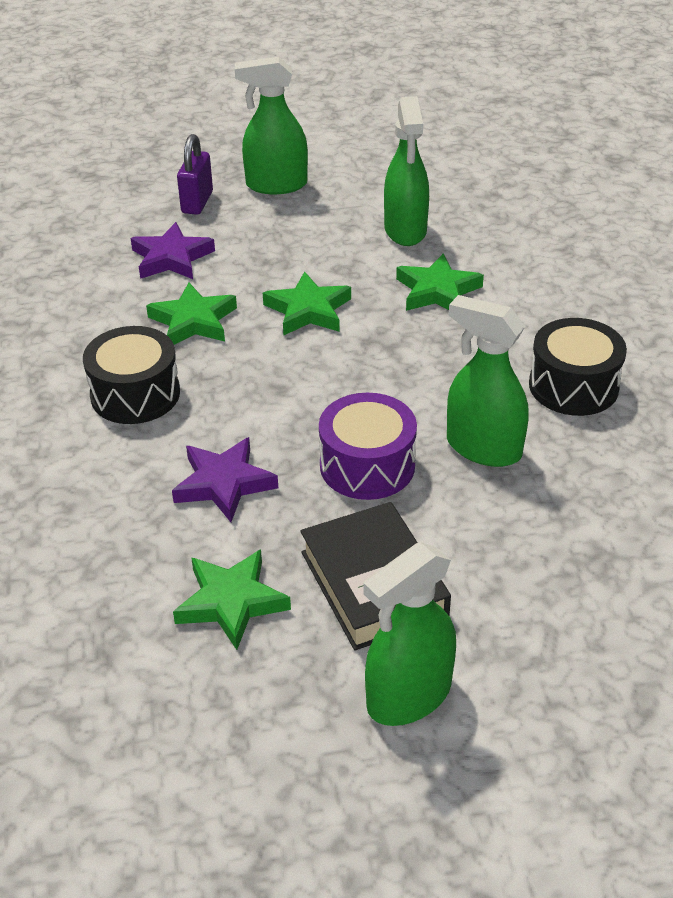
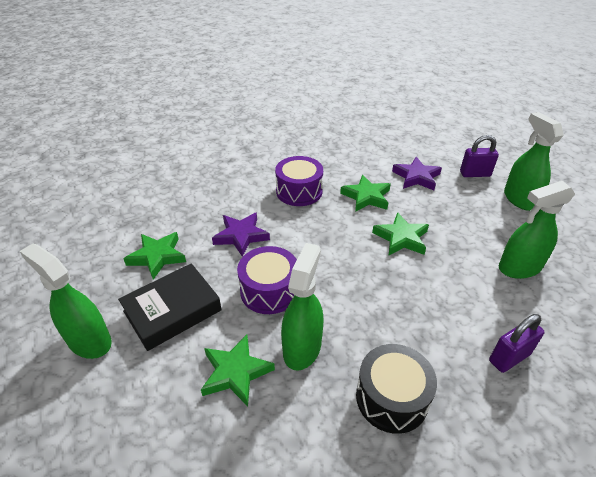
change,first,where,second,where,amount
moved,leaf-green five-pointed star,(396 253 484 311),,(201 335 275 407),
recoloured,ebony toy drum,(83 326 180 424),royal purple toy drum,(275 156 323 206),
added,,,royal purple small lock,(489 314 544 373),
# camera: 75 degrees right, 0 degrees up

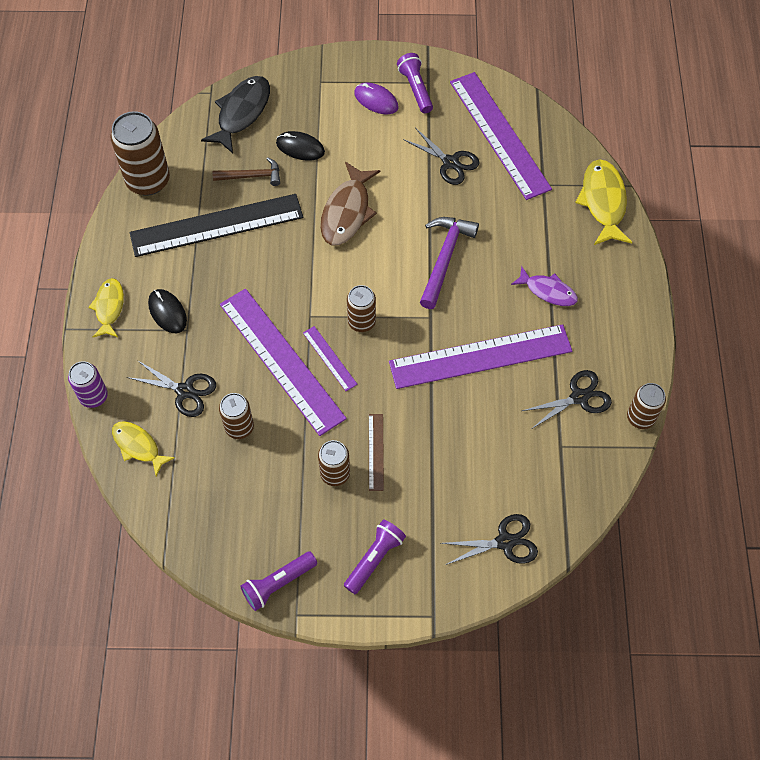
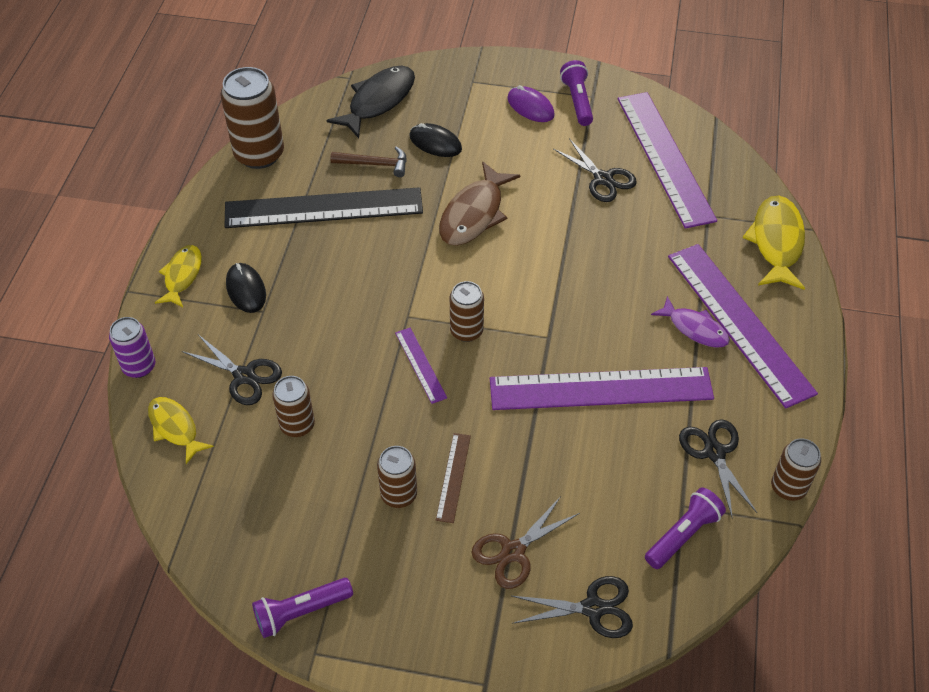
change,first,where,second,where,amount
added,,,dark brown pair of scissors,(471 496 580 589),
moved,royal purple pocket torch,(344 519 406 594),,(645 487 726 569),
moved,royal purple ruler,(220 289 347 436),,(668 244 818 409),
turned,ebony pair of scissors,(522 370 612 428),,(679 419 757 517),90 degrees counterclockwise
removed,royal purple claw hammer,(420 217 479 309),,,
# camera: 10 degrees right, 10 degrees down

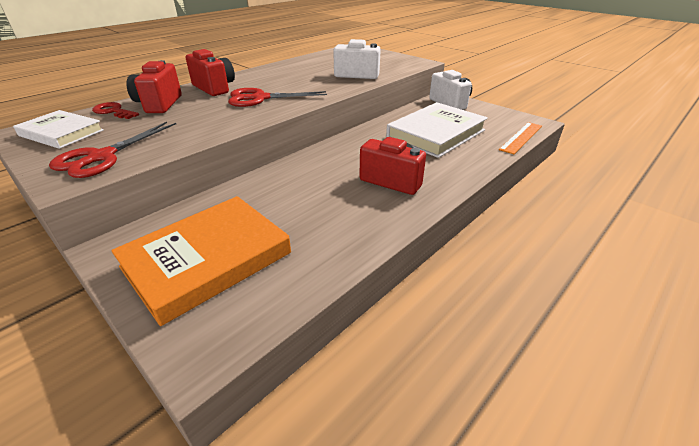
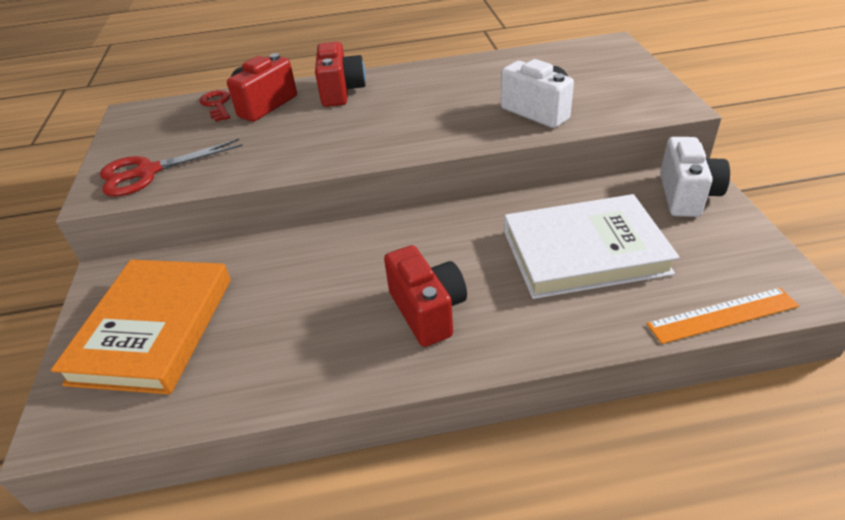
change,first,where,second,where,amount
turned,orange-coloured hardcover,(111 196 291 326),,(51 260 231 395),75 degrees counterclockwise
removed,pure white hardcover,(13 110 104 149),,,
removed,red pair of scissors,(228 88 327 107),,,
# camera: 40 degrees right, 5 degrees up

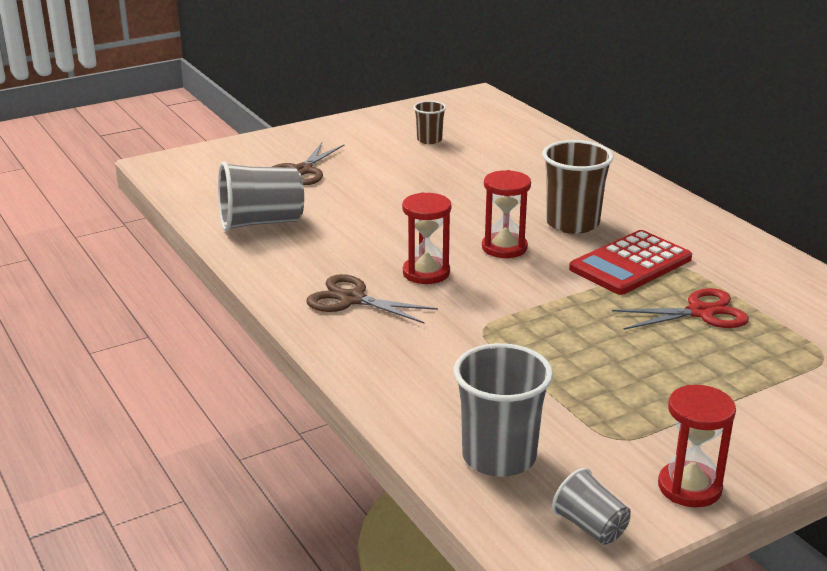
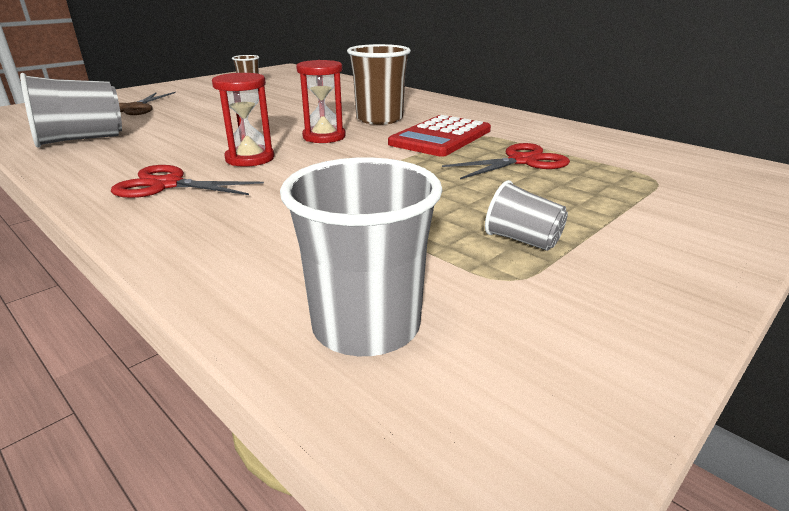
change,first,where,second,where,amount
recoloured,dark brown pair of scissors,(306 274 438 323),red pair of scissors,(111 165 264 198),
moved,gray beaker,(552 468 631 545),,(485 180 568 251),
removed,red sand timer,(658 385 736 507),,,
# camera: 15 degrees left, 0 degrees up

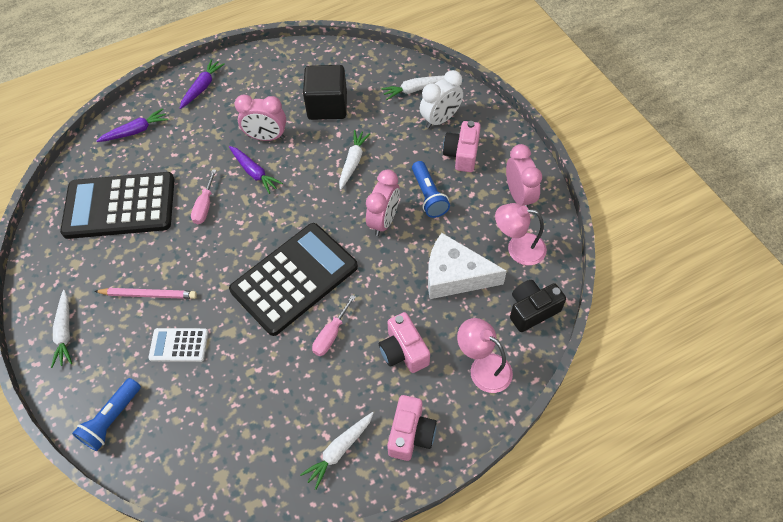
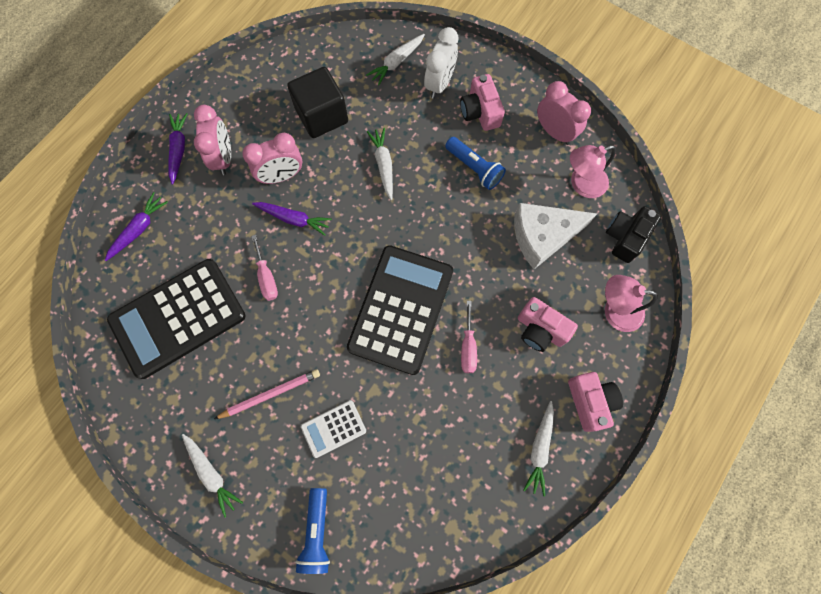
change,first,where,second,where,amount
moved,rosy alarm clock,(366 169 400 236),,(194 105 231 175),
# camera: 30 degrees left, 15 degrees up

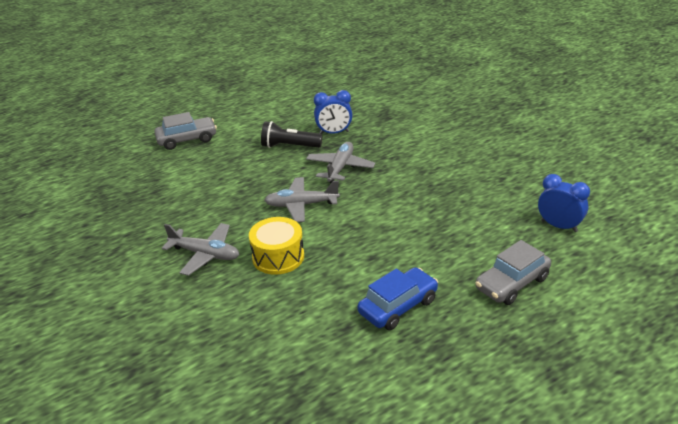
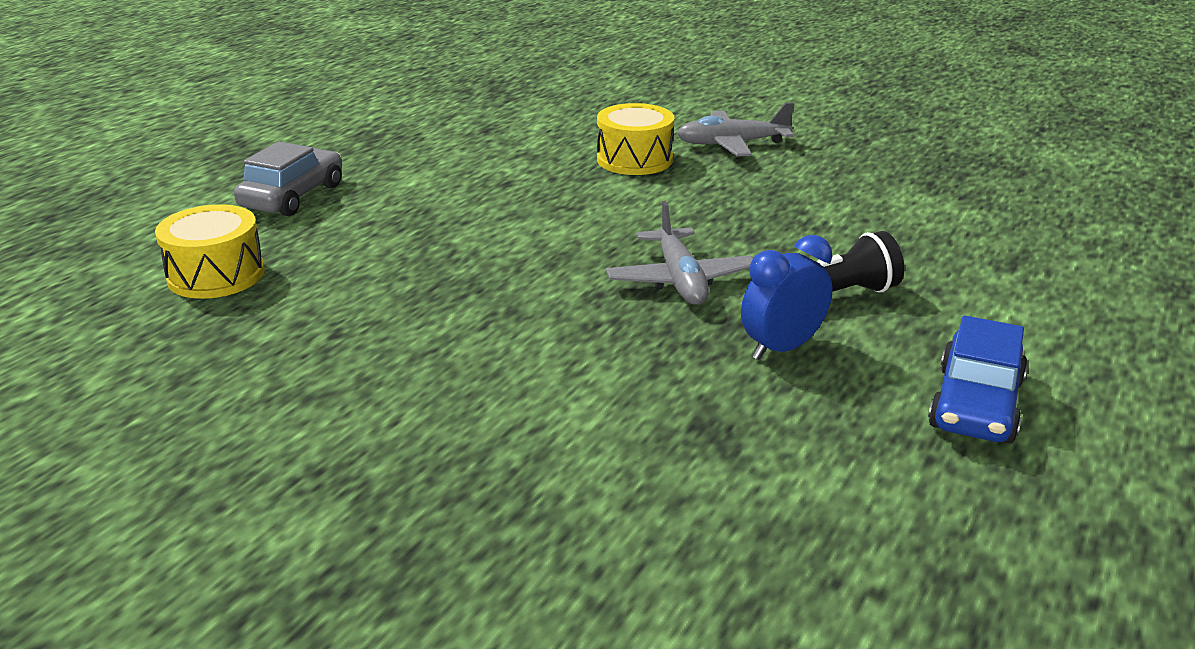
change,first,where,second,where,amount
replaced,royal blue alarm clock,(538 174 590 232),yellow toy drum,(155 204 265 299),
moved,royal blue automobile,(358 267 438 330),,(928 316 1028 443),
removed,gray automobile,(154 112 217 150),,,
removed,gray aeroplane,(264 177 340 222),,,
# camera: 150 degrees right, 5 degrees down

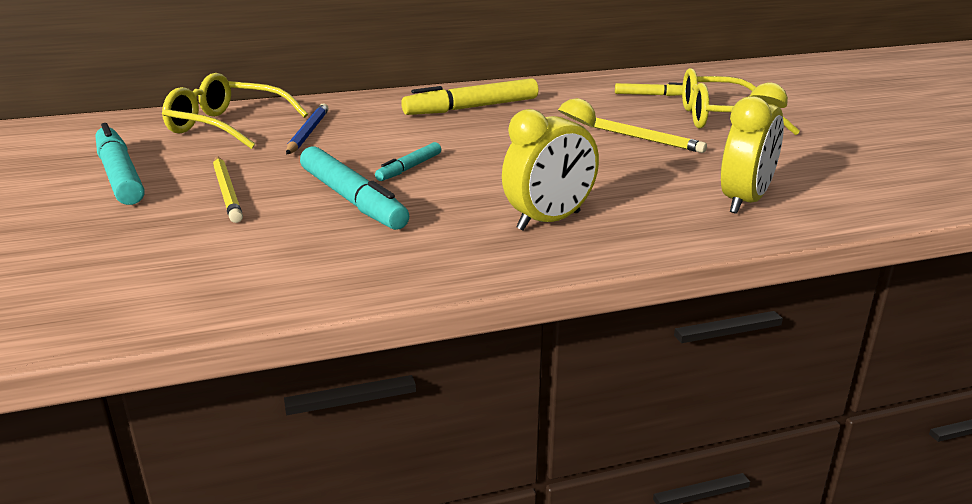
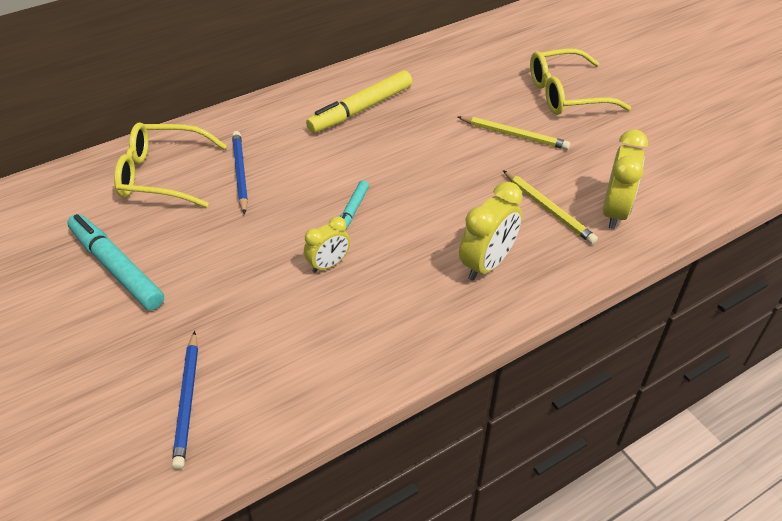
change,first,where,second,where,amount
added,,,royal blue pencil,(172 331 198 470),
replaced,teal felt pen,(300 146 409 230),yellow alarm clock,(304 216 350 273),
moved,yellow pencil,(213 156 243 223),,(503 170 598 244),
removed,yellow felt pen,(615 82 683 96),,,
# camera: 15 degrees left, 20 degrees up

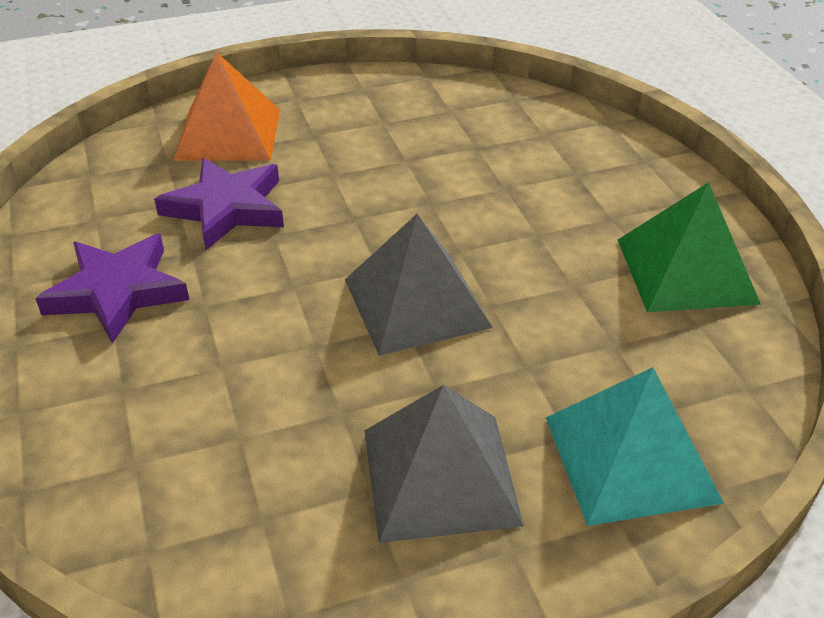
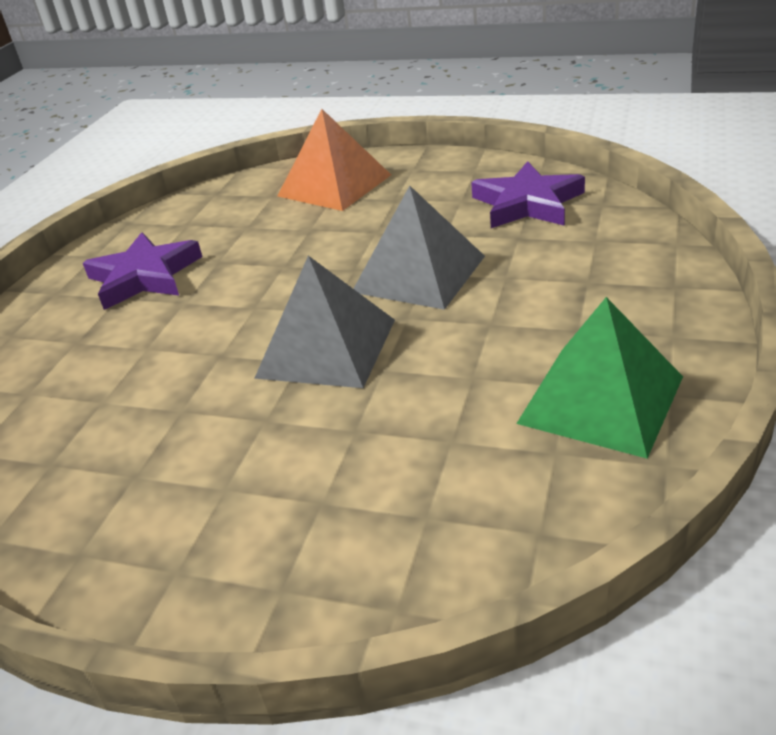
change,first,where,second,where,amount
moved,gray pyramid shape,(364 385 524 543),,(353 185 485 310),
moved,royal purple five-pointed star,(154 158 284 250),,(471 161 585 228),
removed,teal pyramid shape,(546 367 724 526),,,
# camera: 40 degrees right, 5 degrees down

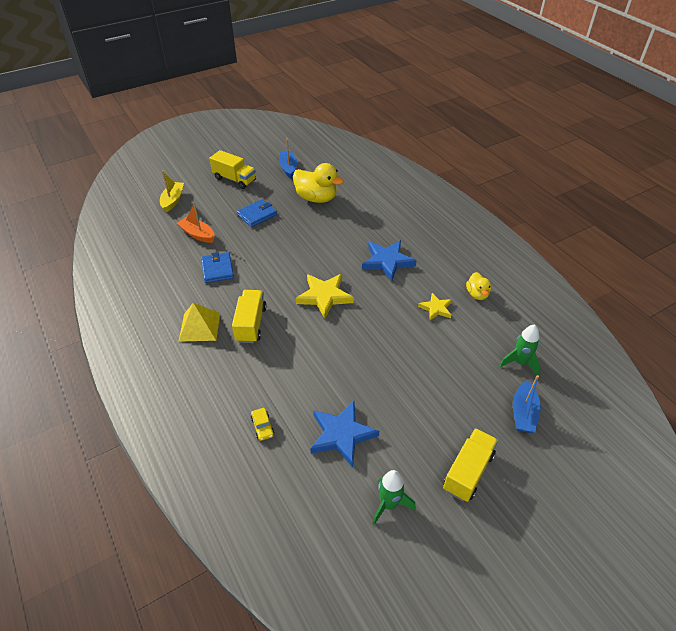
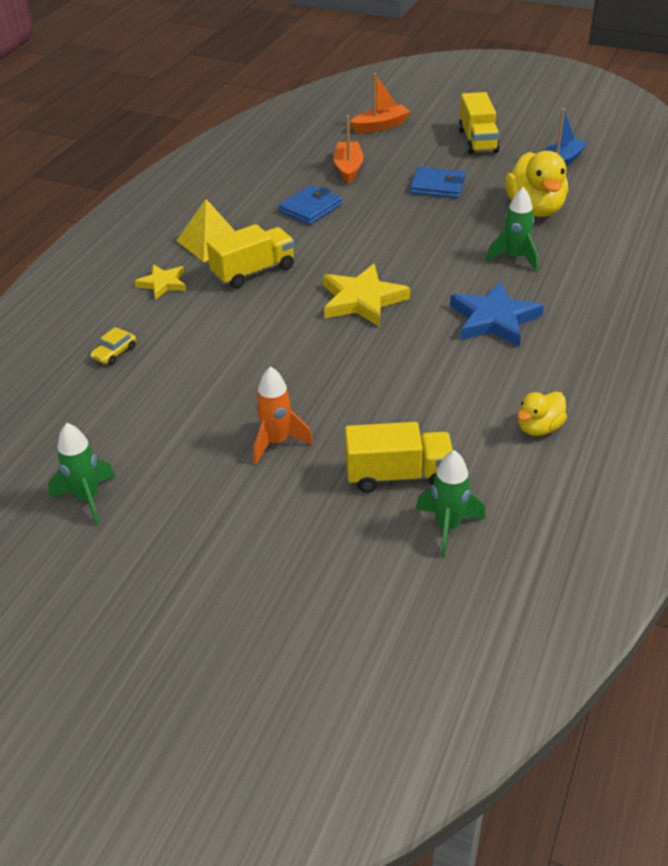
change,first,where,second,where,amount
moved,yellow five-pointed star,(418 293 452 320),,(135 264 186 300),
added,,,orange-coloured spaceship,(254 366 313 464),
moved,yellow truck,(443 428 498 502),,(345 422 453 493),
recoloured,yellow boat,(160 171 184 212),orange-coloured boat,(350 73 411 133),
added,,,leaf-green spaceship,(486 187 538 271),
removed,royal blue five-pointed star,(310 401 379 467),,,
removed,royal blue boat,(513 375 541 433),,,
# camera: 55 degrees right, 5 degrees down

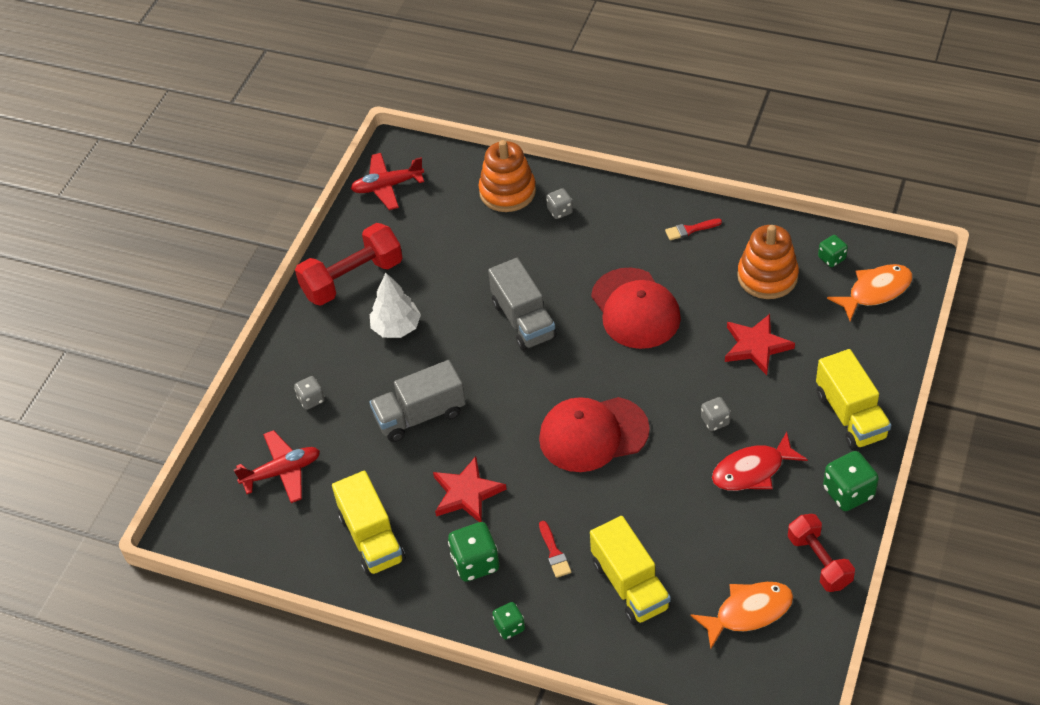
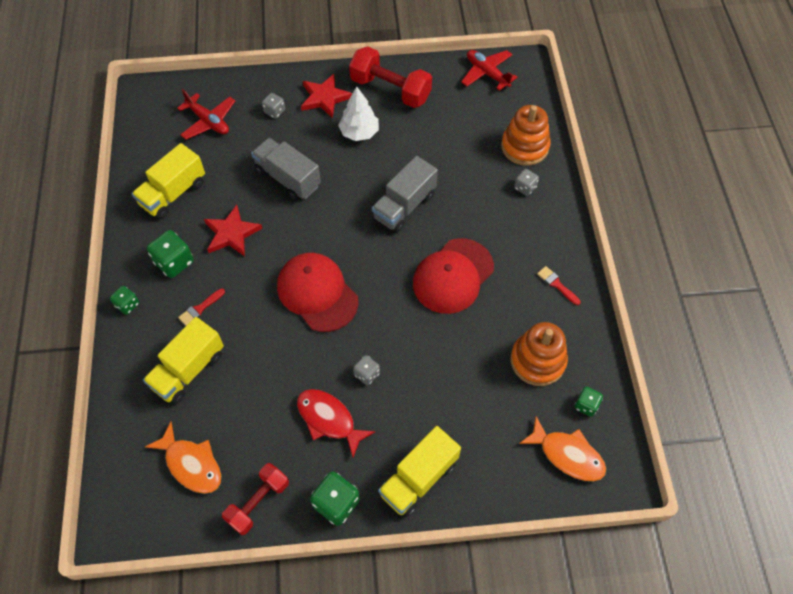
change,first,where,second,where,amount
moved,red five-pointed star,(725 314 795 375),,(301 74 352 119),
# camera: 60 degrees right, 10 degrees up

